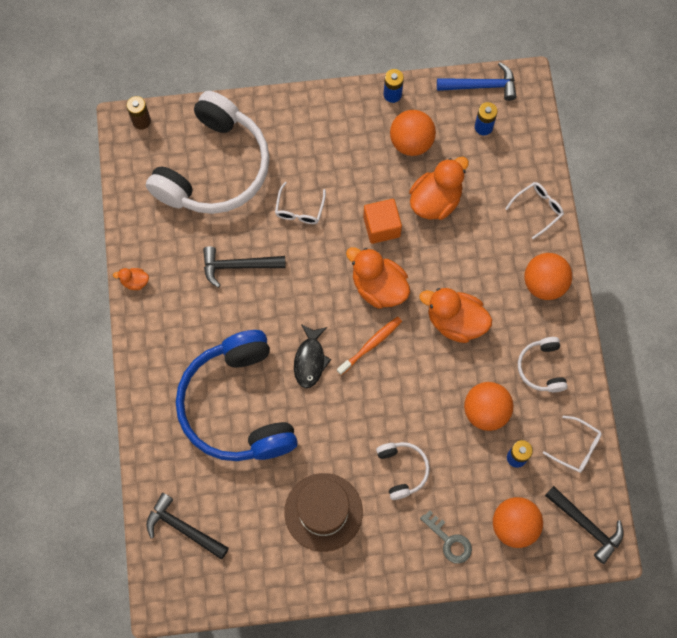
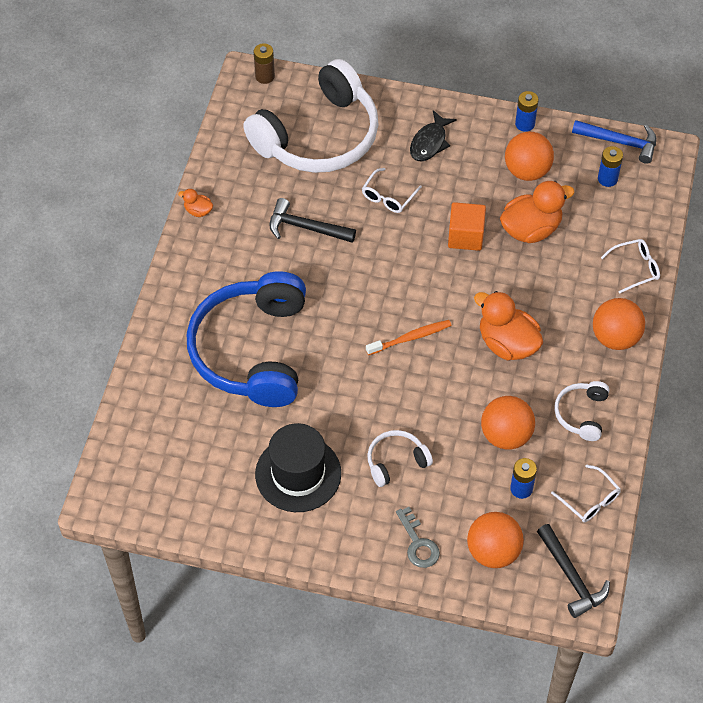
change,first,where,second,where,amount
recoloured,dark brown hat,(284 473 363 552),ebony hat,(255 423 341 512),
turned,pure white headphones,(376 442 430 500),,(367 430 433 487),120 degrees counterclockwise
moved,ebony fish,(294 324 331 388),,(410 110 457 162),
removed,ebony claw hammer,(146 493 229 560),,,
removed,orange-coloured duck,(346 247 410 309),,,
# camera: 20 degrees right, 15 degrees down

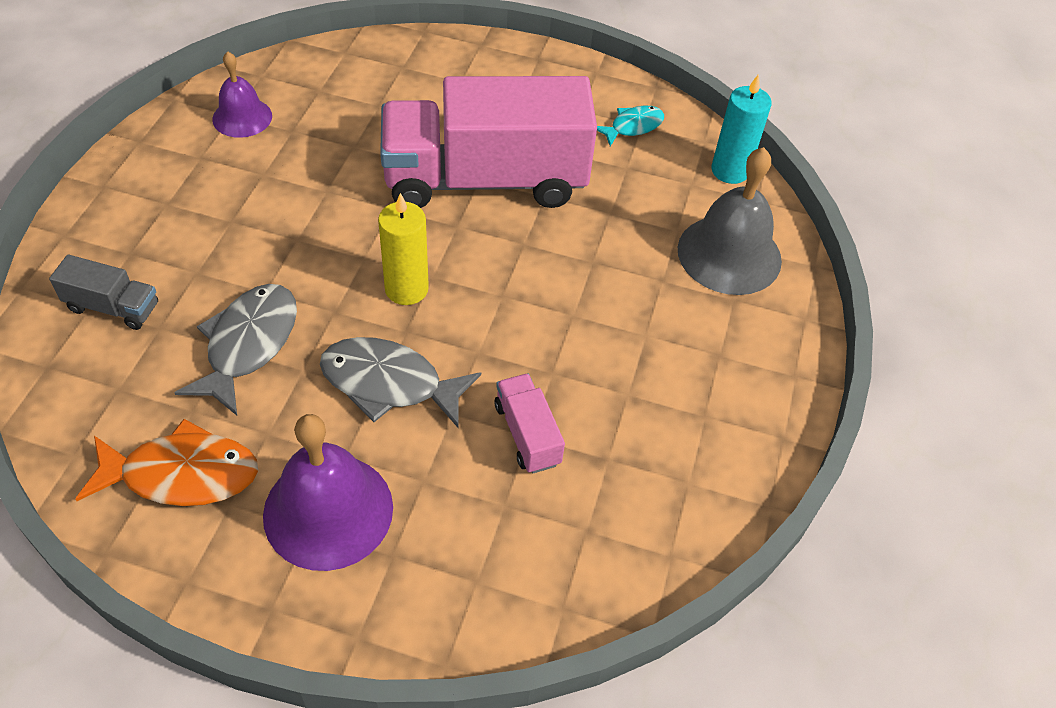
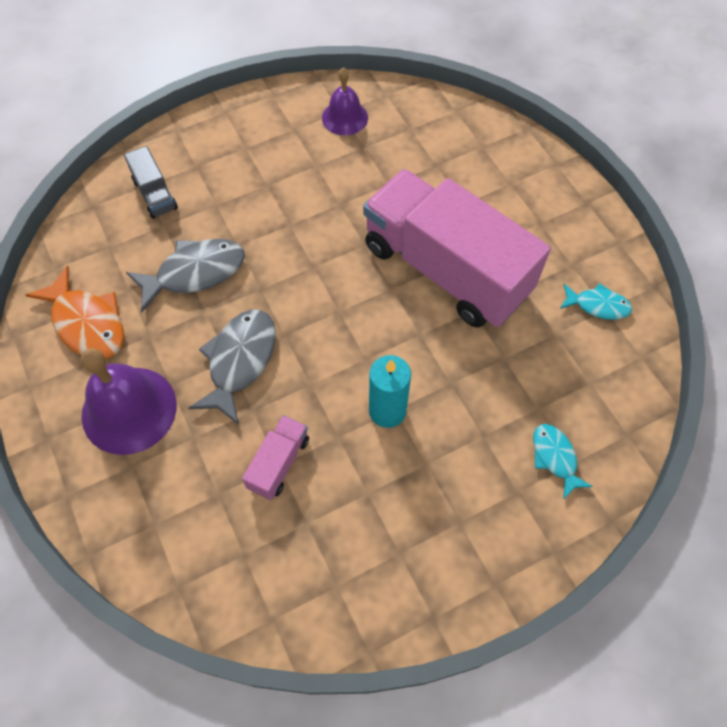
change,first,where,second,where,amount
turned,gray fish,(320 337 481 429),,(189 309 276 425),45 degrees clockwise
moved,teal pillar candle,(711 74 771 184),,(369 355 411 428),
replaced,gray bell,(678 147 782 295),teal fish,(533 424 593 499),
removed,yellow pillar candle,(378 193 429 305),,,
# camera: 50 degrees right, 10 degrees up

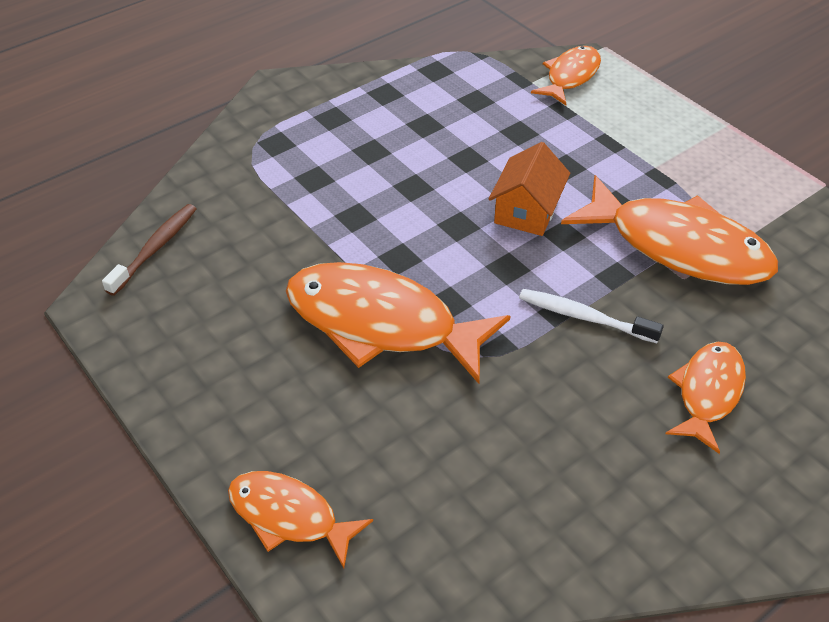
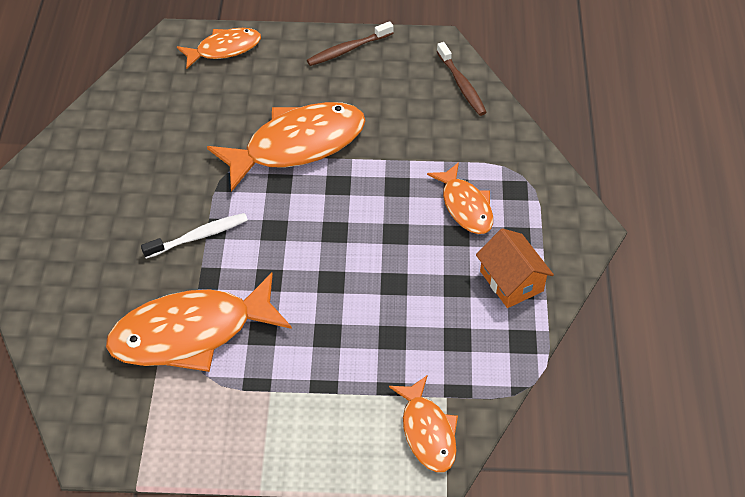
change,first,where,second,where,amount
added,,,dark brown toothbrush,(307 21 393 66),
moved,orange-coloured fish,(665 342 746 454),,(427 162 493 234),
moved,orange-coloured toy house,(489 142 570 236),,(476 228 554 308),
# camera: 130 degrees right, 5 degrees up

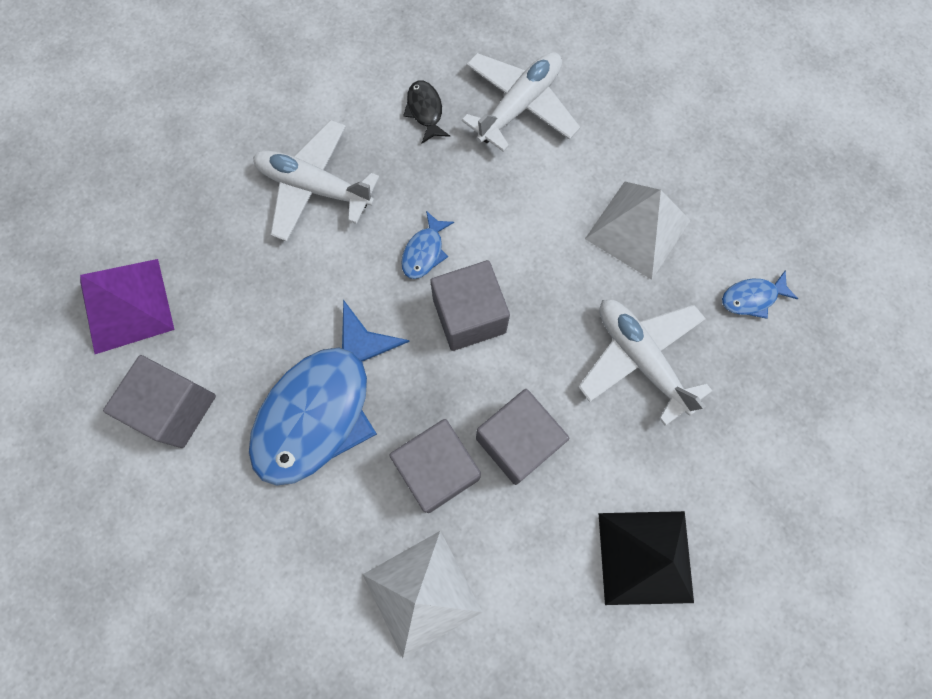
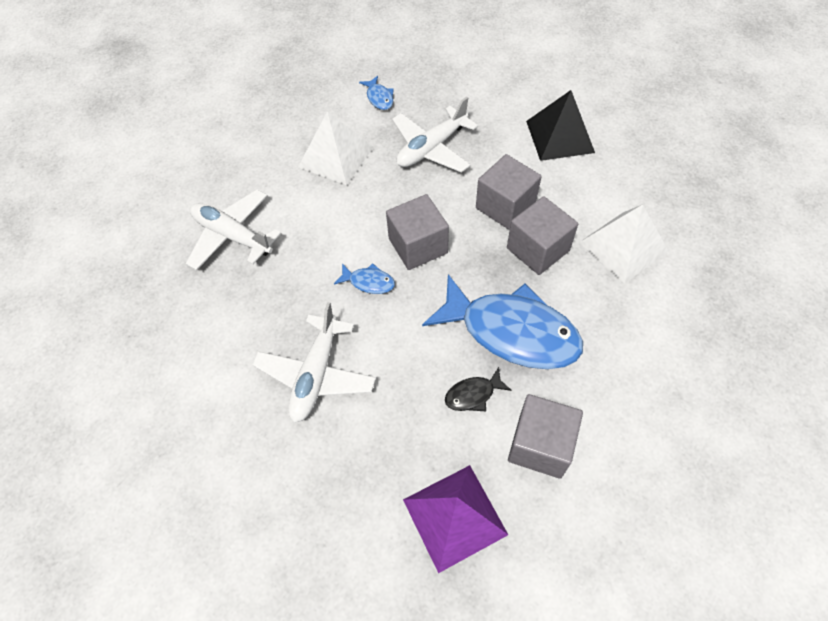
change,first,where,second,where,amount
moved,ebony fish,(403 80 450 144),,(445 367 512 411),
# camera: 95 degrees left, 15 degrees down

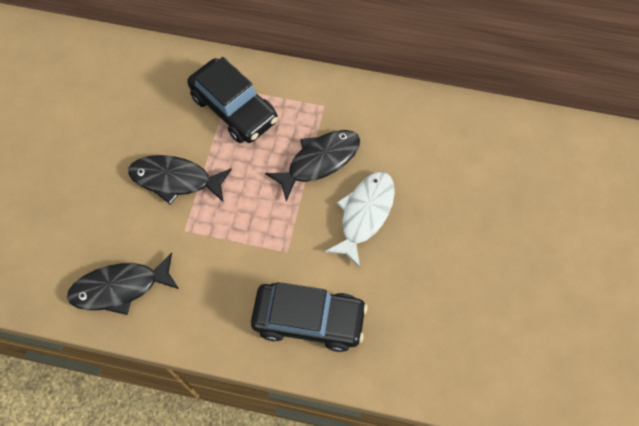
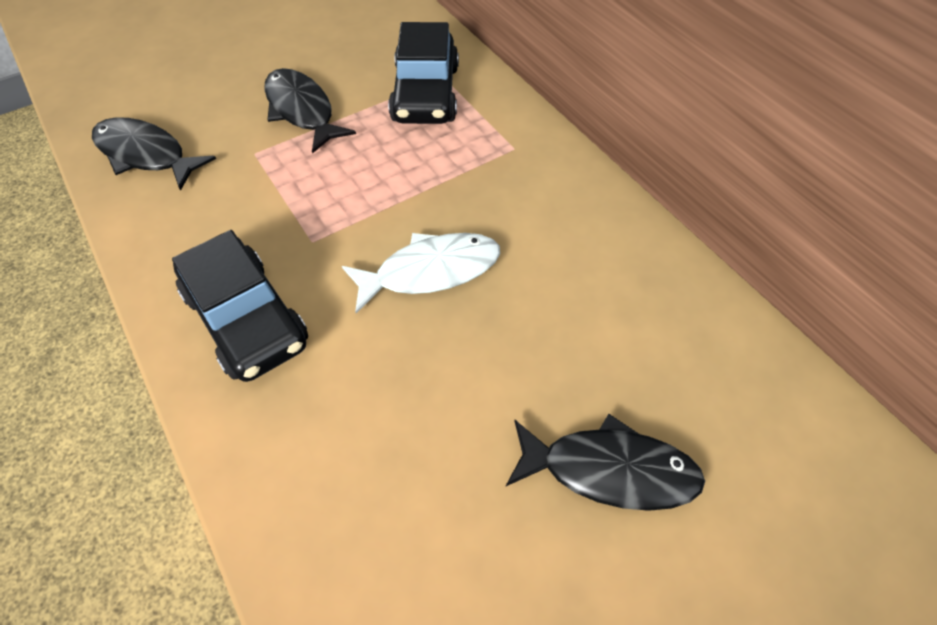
change,first,where,second,where,amount
moved,ebony fish,(265 130 360 201),,(506 414 705 511),
# camera: 45 degrees right, 10 degrees down

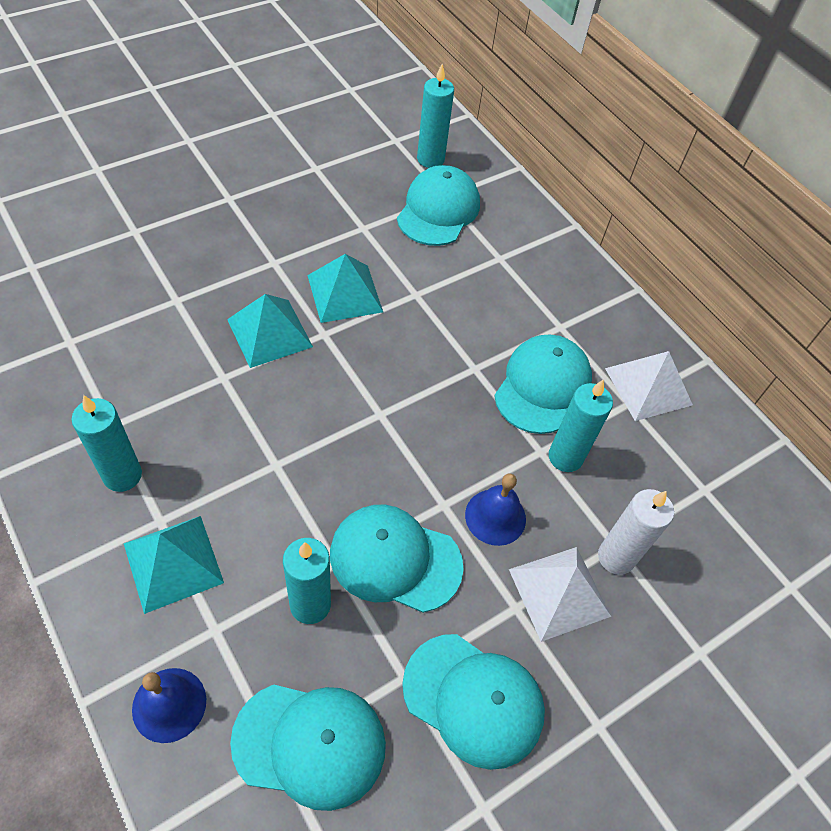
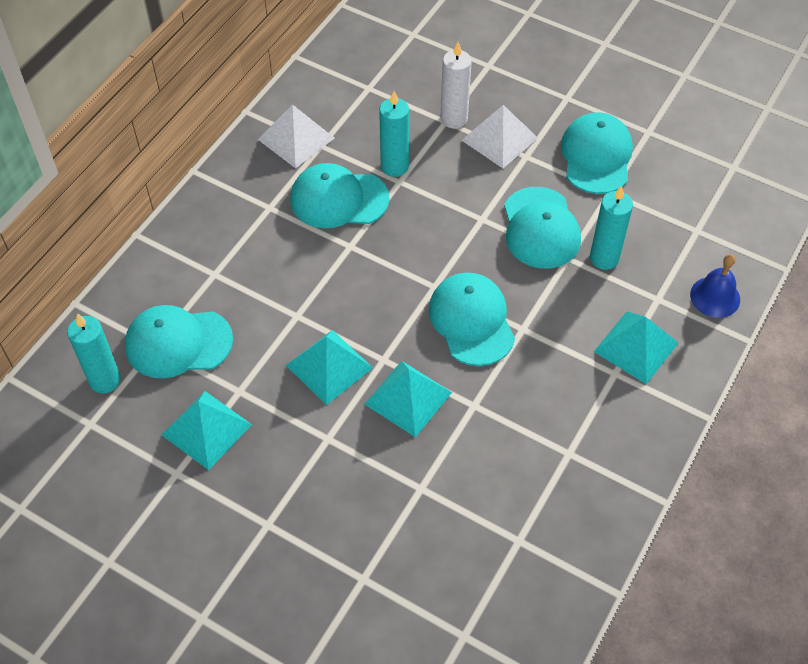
change,first,where,second,where,amount
added,,,teal pyramid shape,(162 391 252 470),
moved,teal peaked cap,(230 685 386 811),,(429 273 515 366),
removed,teal pillar candle,(72 395 142 492),,,
removed,royal blue bell,(465 474 526 546),,,
# camera: 110 degrees left, 0 degrees up

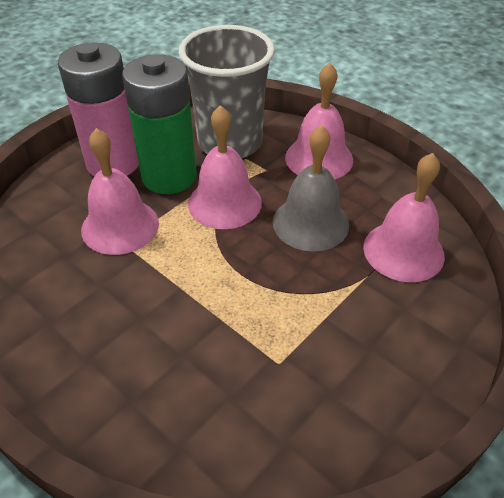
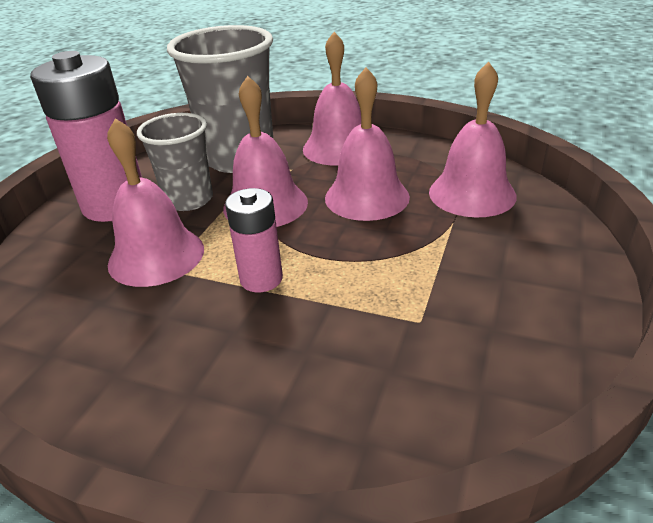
change,first,where,second,where,amount
replaced,leaf-green power cell,(122 54 197 194),gray beaker,(137 113 213 211),
added,,,rosy power cell,(225 188 283 292),
recoloured,gray bell,(273 125 349 252),rosy bell,(325 67 410 221),
# camera: 20 degrees left, 10 degrees down

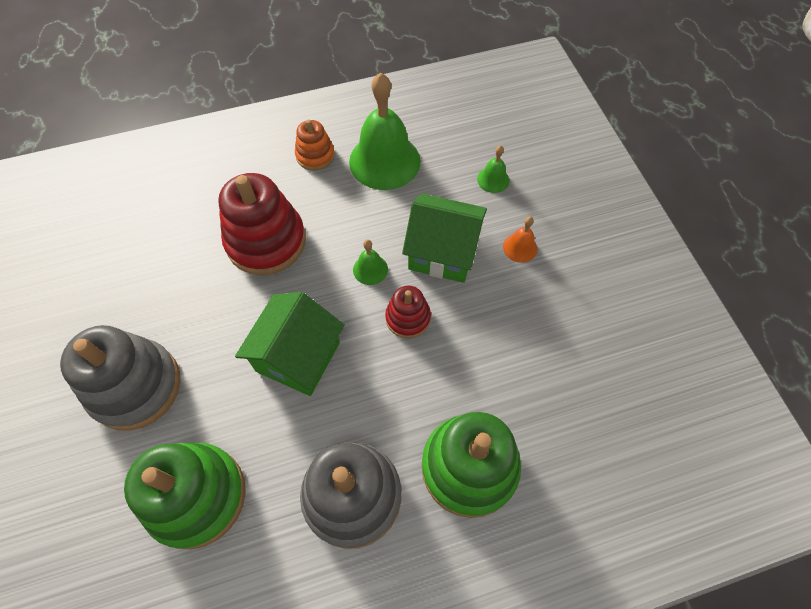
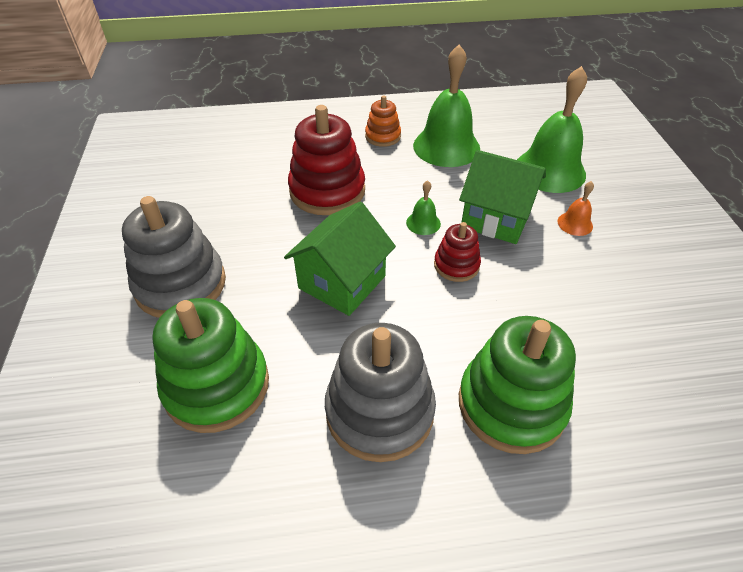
change,first,where,second,where,amount
resized,leaf-green bell,(477 145 509 193),,(517 66 587 193),x2.25
# camera: 10 degrees right, 15 degrees down

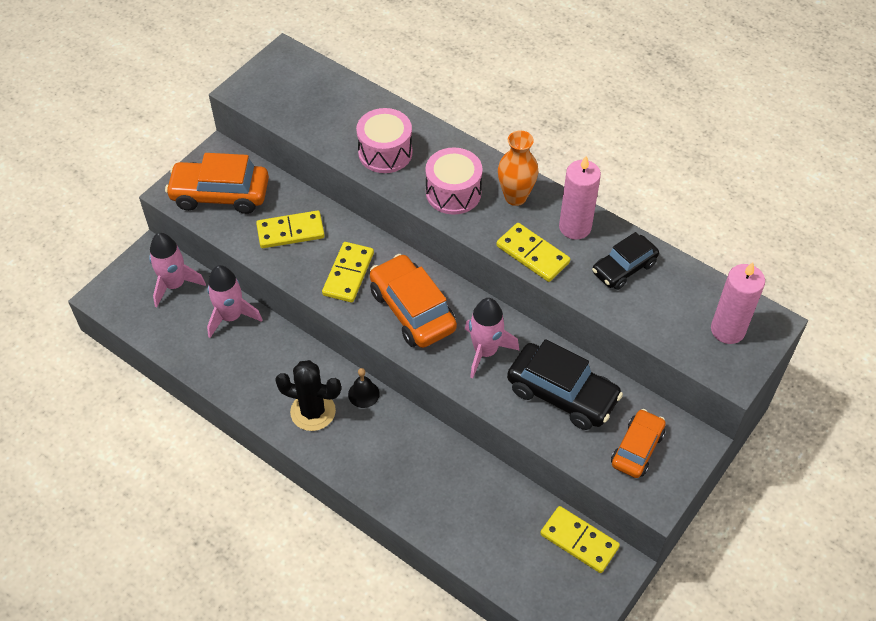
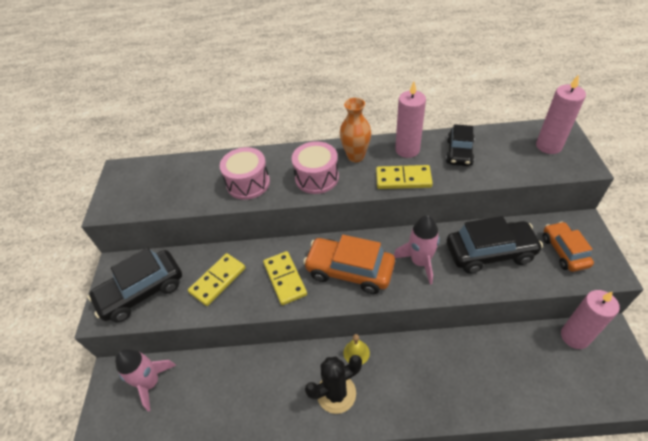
change,first,where,second,where,amount
recoloured,orange-coloured automobile,(165 153 269 214),ebony automobile,(87 247 182 323),
recoloured,ebony bell,(348 368 380 408),yellow bell,(344 334 370 364),
replaced,yellow domino,(540 506 620 573),rosy pillar candle,(561 290 620 349),
removed,rosy spaceship,(207 265 263 338),,,
# camera: 35 degrees left, 5 degrees down

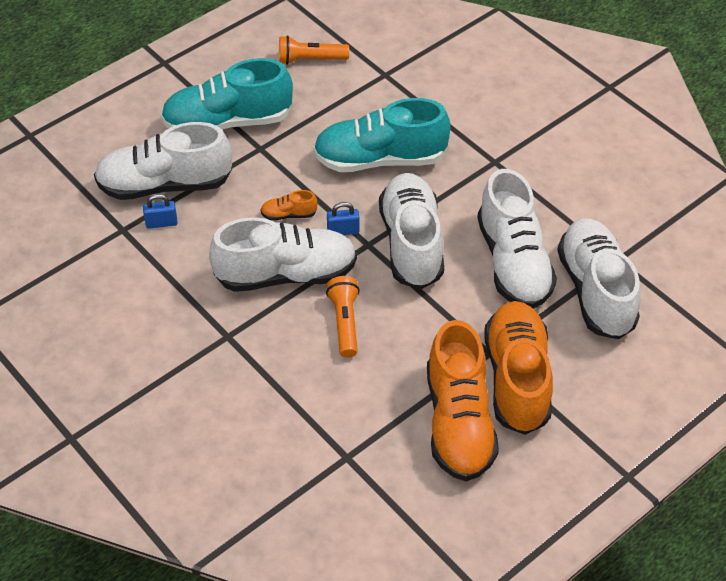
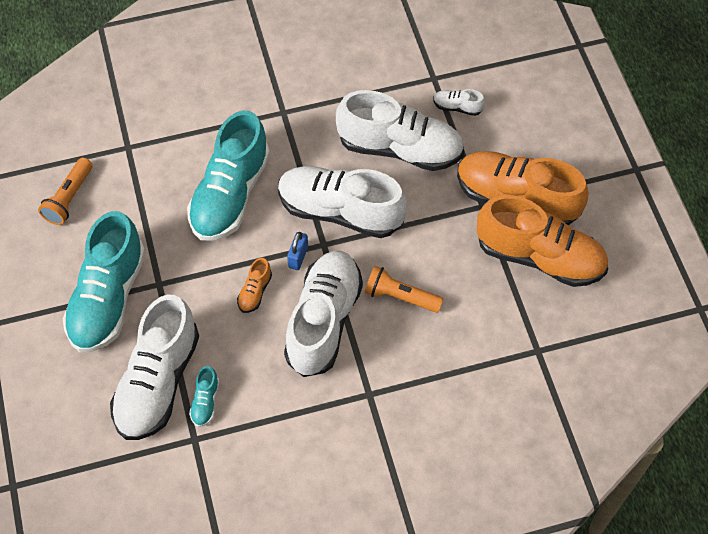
change,first,where,second,where,amount
replaced,royal blue small lock,(143 194 178 228),teal lace-up shoe,(189 366 219 427),
resized,pure white lace-up shoe,(557 219 641 339),,(433 89 485 116),x0.41
# camera: 65 degrees left, 10 degrees up

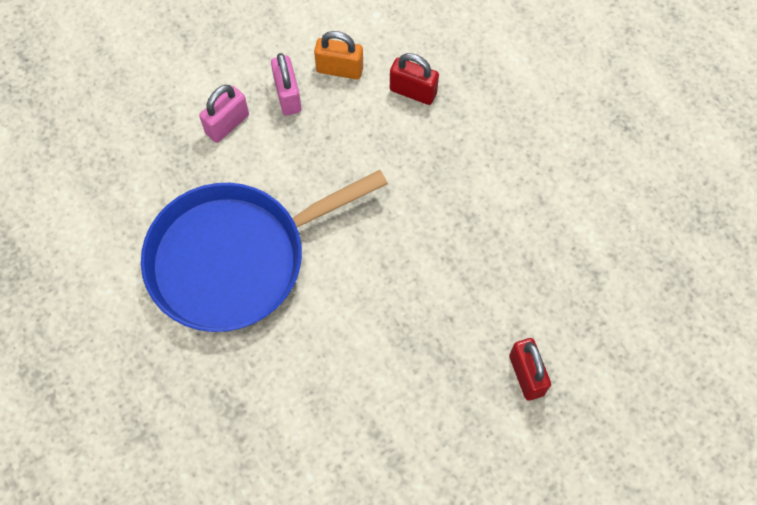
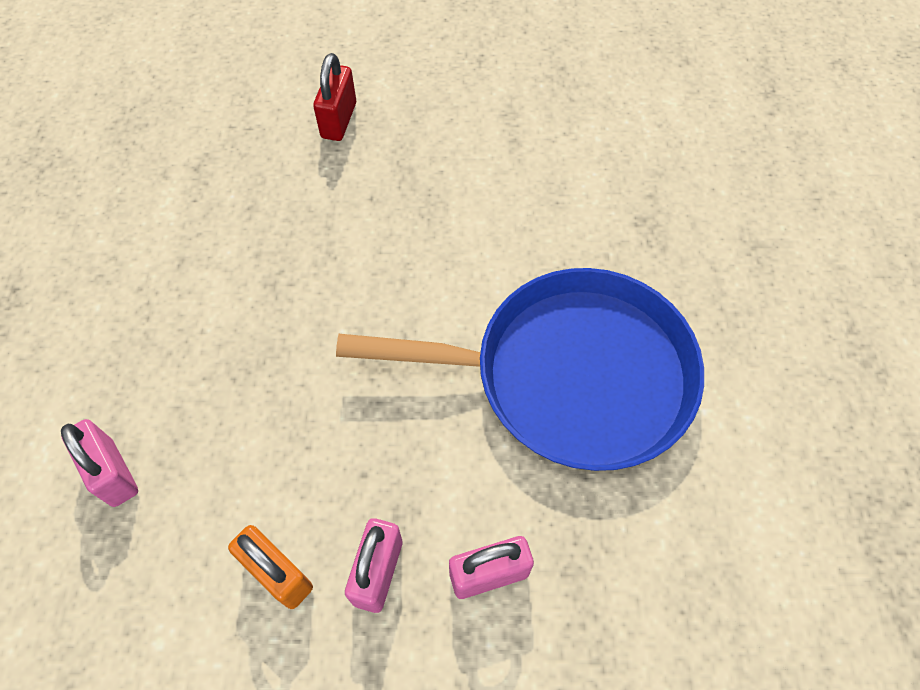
change,first,where,second,where,amount
added,,,rosy small lock,(61 419 138 507),
removed,red small lock,(390 53 439 105),,,
# camera: 150 degrees left, 5 degrees down

